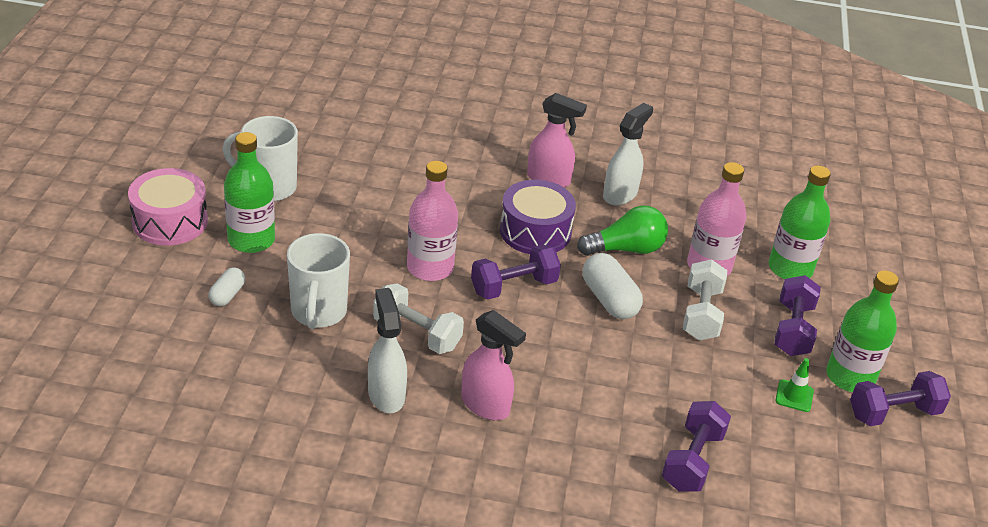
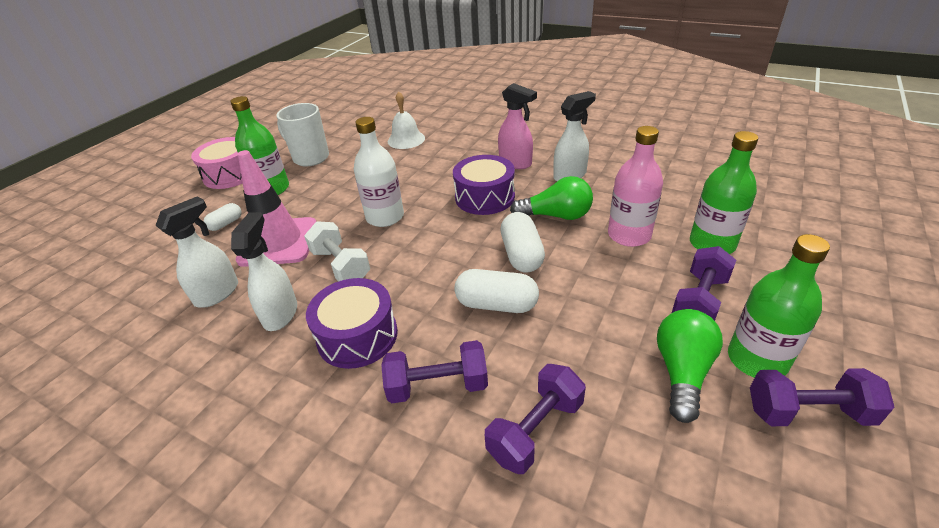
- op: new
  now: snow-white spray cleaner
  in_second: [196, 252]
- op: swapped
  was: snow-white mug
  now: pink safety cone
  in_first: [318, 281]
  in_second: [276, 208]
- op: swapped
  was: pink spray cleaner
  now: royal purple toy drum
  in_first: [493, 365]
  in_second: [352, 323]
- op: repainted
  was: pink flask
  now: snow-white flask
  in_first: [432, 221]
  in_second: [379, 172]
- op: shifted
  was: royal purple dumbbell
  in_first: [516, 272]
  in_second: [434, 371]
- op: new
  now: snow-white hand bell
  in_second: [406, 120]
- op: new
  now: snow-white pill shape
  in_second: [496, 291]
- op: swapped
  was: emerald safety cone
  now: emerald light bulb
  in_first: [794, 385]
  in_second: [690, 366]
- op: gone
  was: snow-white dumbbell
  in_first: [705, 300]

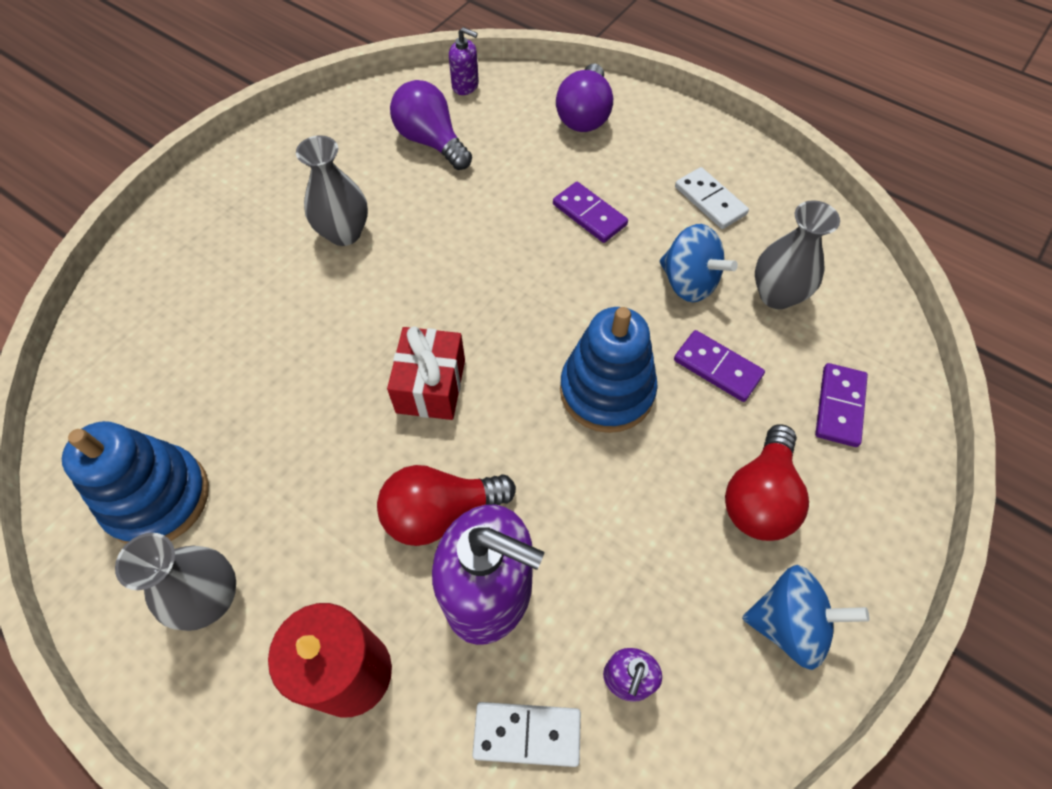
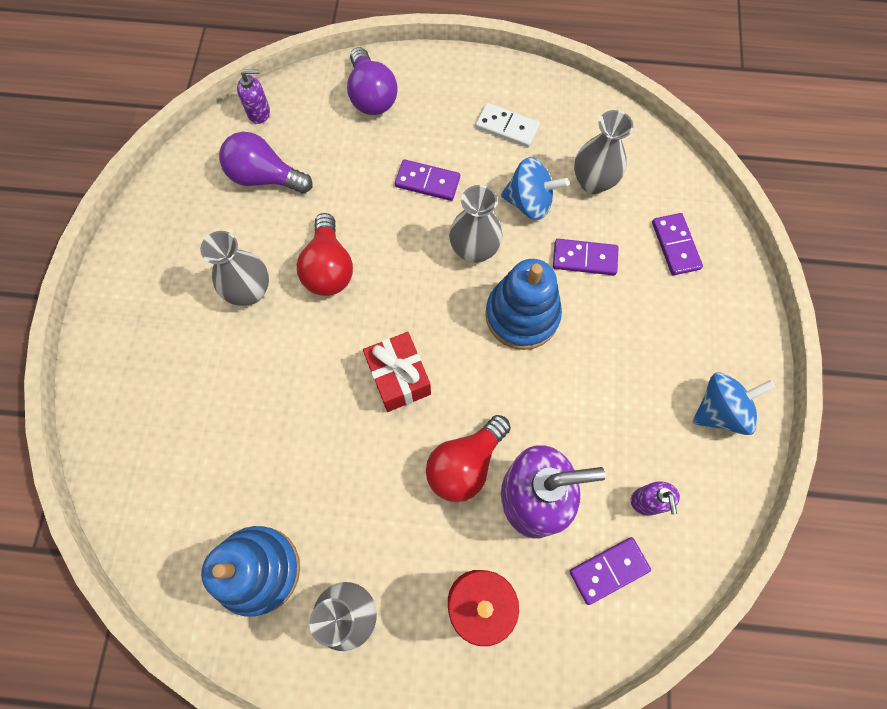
- op: shifted
  was: red light bulb
  in_first: [767, 482]
  in_second: [325, 254]
- op: new
  now: gray vase
  in_second: [476, 224]
- op: repainted
  was: snow-white domino tile
  now: royal purple domino tile
  in_first: [527, 734]
  in_second: [610, 571]

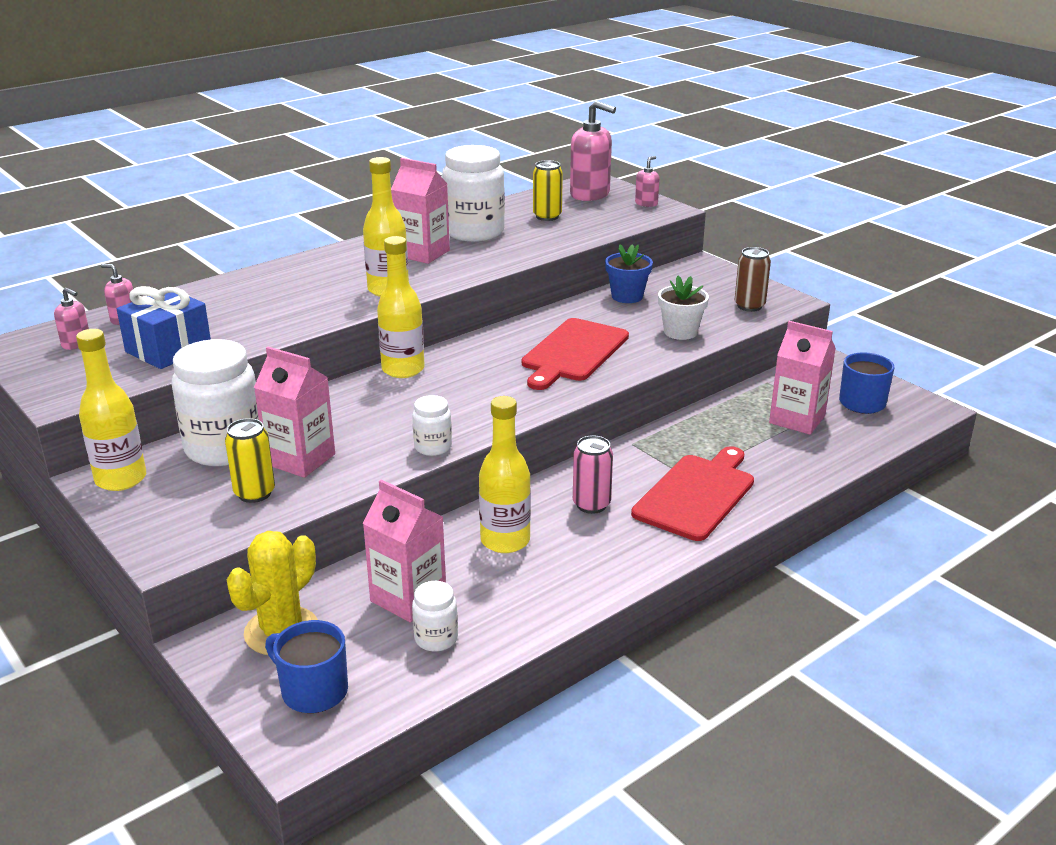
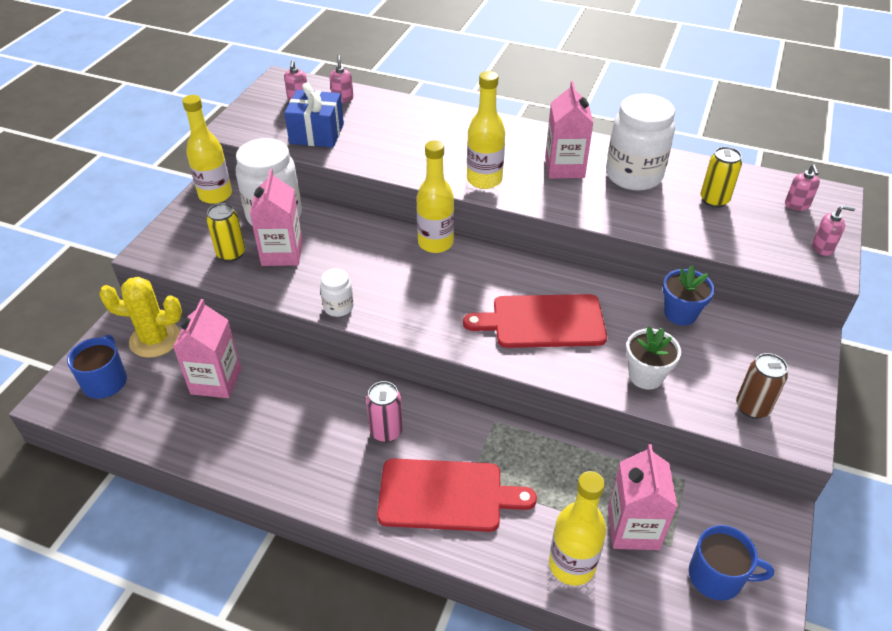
- op: shifted
  was: bright yellow flask
  in_first: [505, 474]
  in_second: [577, 528]
- op: scaled
  was: pink soap pump
  in_first: [593, 151]
  in_second: [802, 187]
  ratio: 0.5
- op: gone
  was: snow-white preserve jar
  in_first: [435, 616]

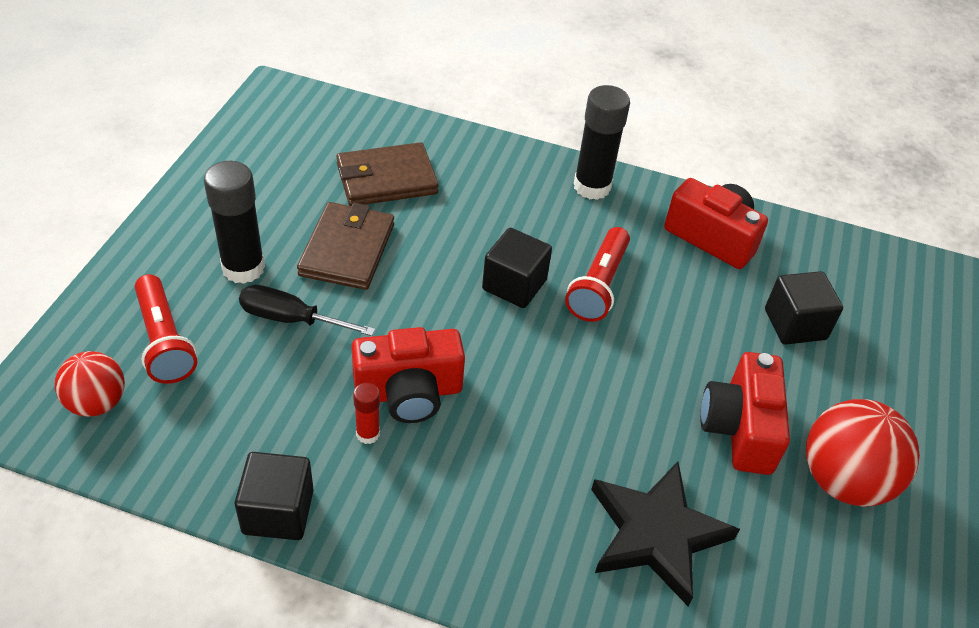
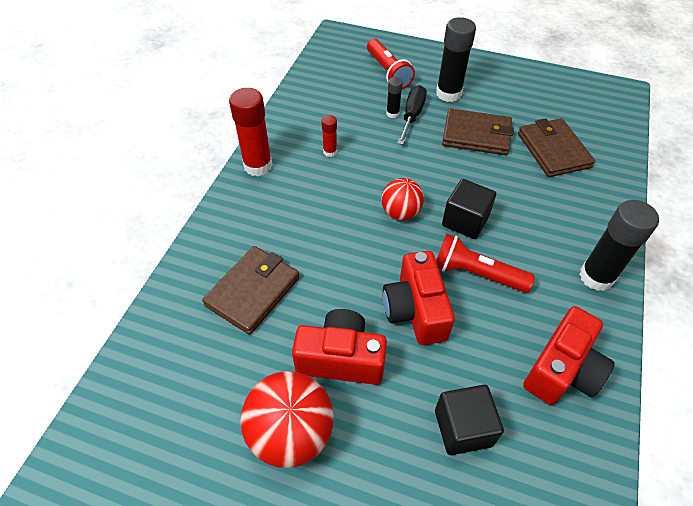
- op: swapped
  was: jet-black five-pointed star
  now: brown billfold
  in_first: [665, 533]
  in_second: [251, 290]
- op: new
  now: red glue
  in_second: [251, 132]
- op: rotated
  was: red pocket torch
  in_first: [166, 329]
  in_second: [391, 64]
  clockwise: -90
- op: shifted
  was: red ball
  in_first: [90, 384]
  in_second: [402, 199]
- op: shifted
  was: red photo camera
  in_first: [408, 375]
  in_second: [419, 298]
- op: new
  now: jet-black glue
  in_second: [394, 97]
- op: gone
  was: jet-black cube
  in_first: [274, 496]

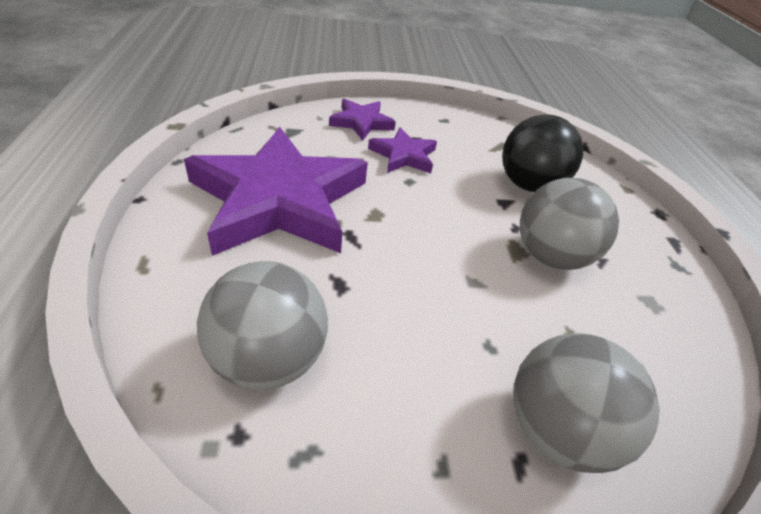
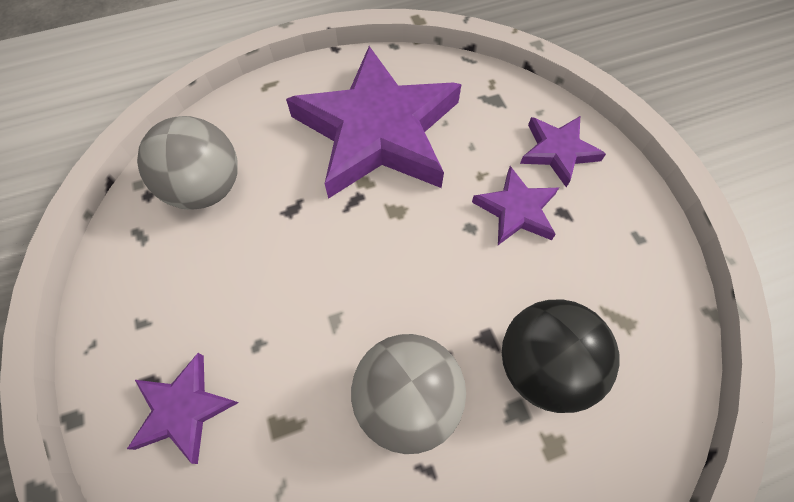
- op: swapped
  was: gray ball
  now: royal purple five-pointed star
  in_first: [586, 403]
  in_second: [182, 408]

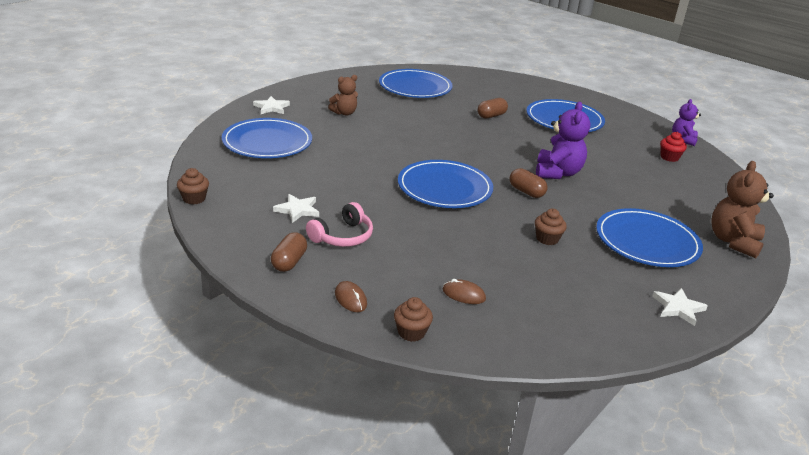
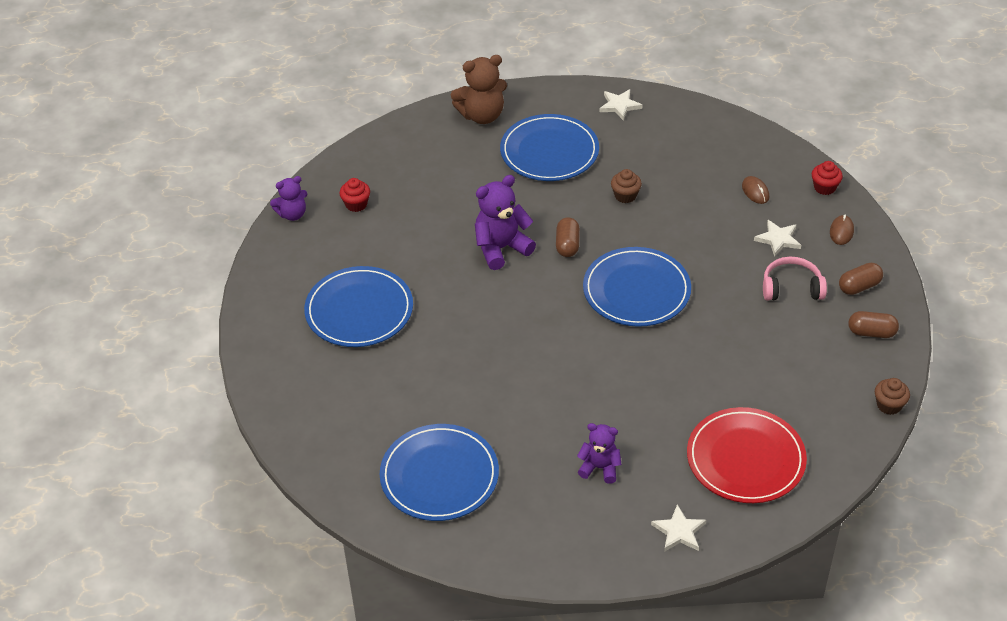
- op: repainted
  was: brown stuffed bear
  now: royal purple stuffed bear
  in_first: [343, 95]
  in_second: [599, 453]
- op: repainted
  was: cobalt flat dish
  now: red flat dish
  in_first: [267, 138]
  in_second: [747, 455]
- op: shifted
  was: snow-white five-pointed star
  in_first: [296, 208]
  in_second: [777, 238]
- op: repainted
  was: brown cupcake
  now: red cupcake
  in_first: [413, 319]
  in_second: [827, 178]
- op: shifted
  was: brown pill shape
  in_first: [493, 108]
  in_second: [873, 324]

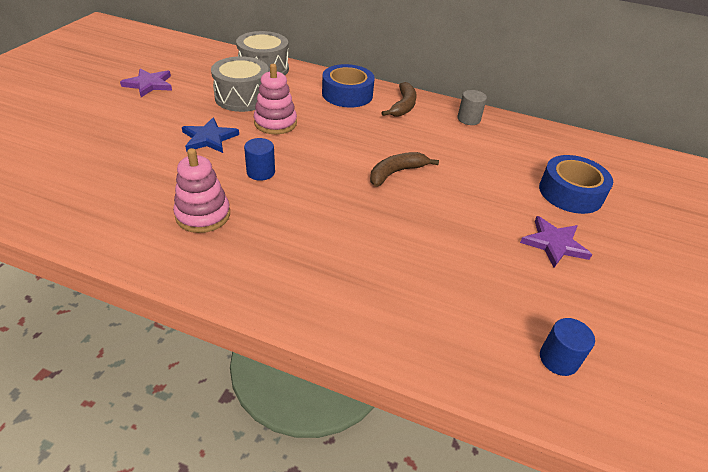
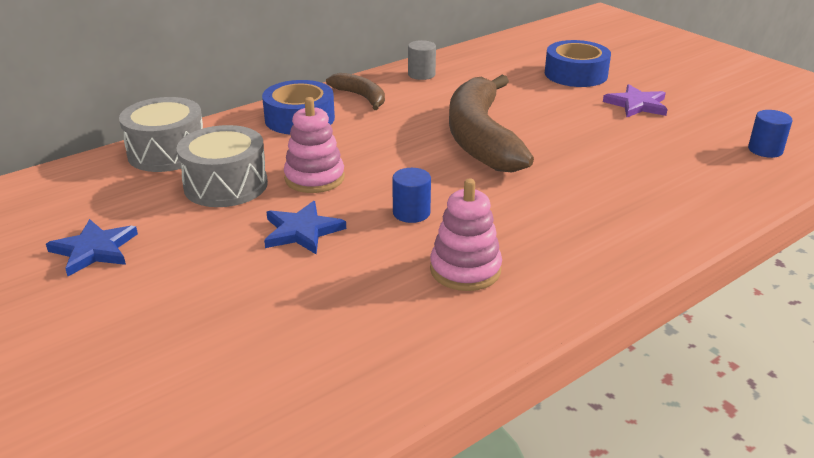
- op: repainted
  was: royal purple five-pointed star
  now: cobalt five-pointed star
  in_first: [146, 83]
  in_second: [92, 247]
- op: scaled
  was: brown toy banana
  in_first: [404, 169]
  in_second: [491, 123]
  ratio: 2.04

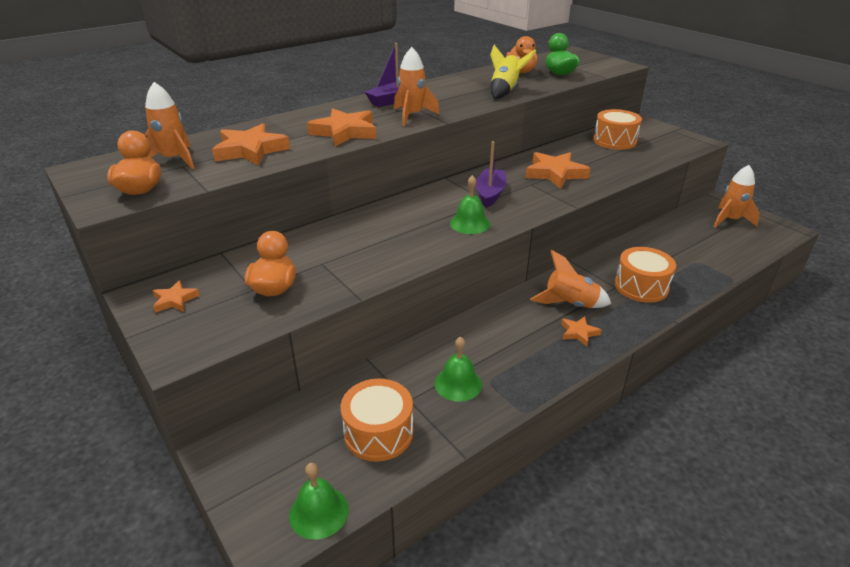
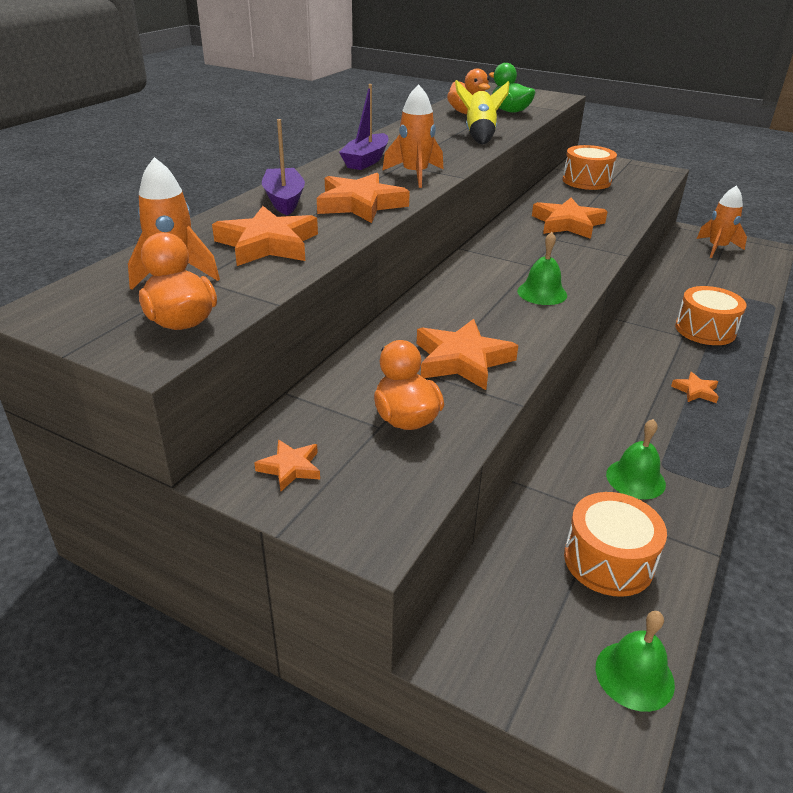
- op: shifted
  was: royal purple boat
  in_first: [491, 174]
  in_second: [283, 167]
- op: new
  now: orange five-pointed star
  in_second: [467, 354]
- op: gone
  was: orange toy rocket
  in_first: [570, 279]

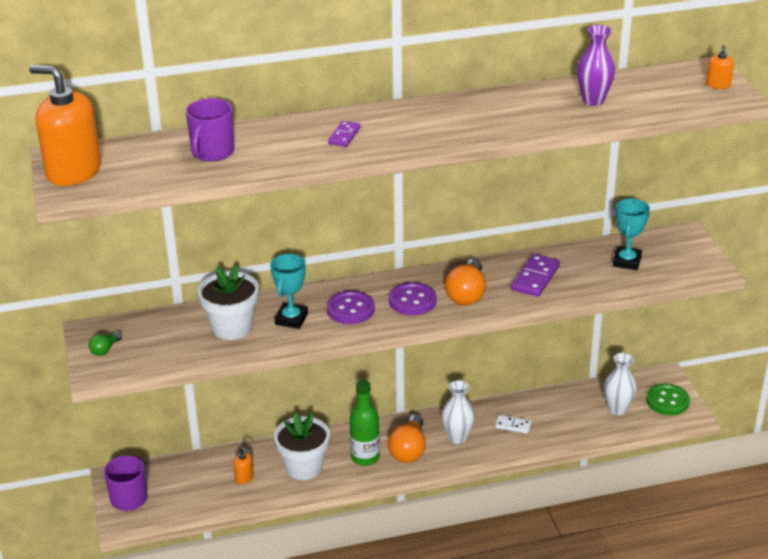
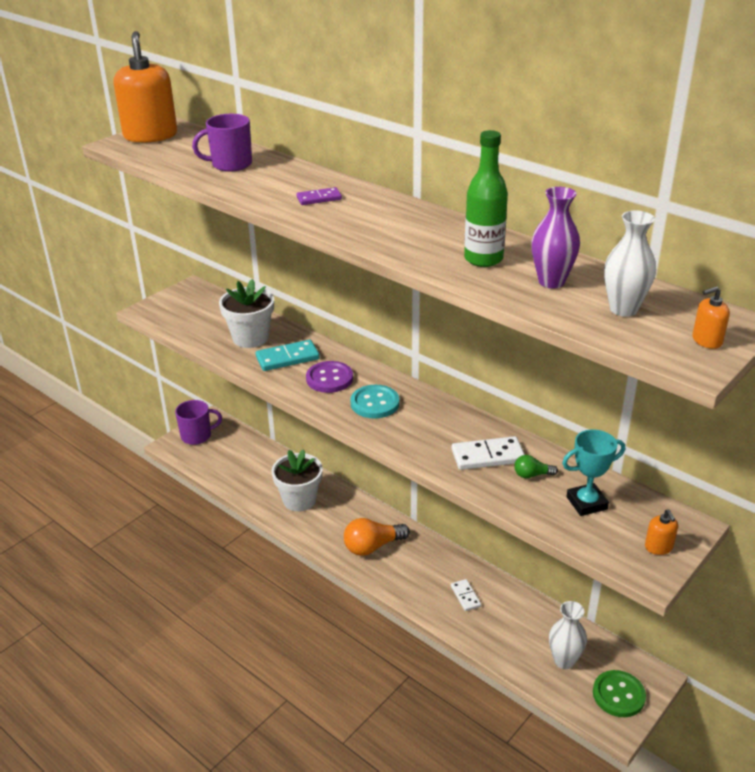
- op: swapped
  was: turquoise prize cup
  now: turquoise domino tile
  in_first: [289, 291]
  in_second: [288, 355]
- op: repainted
  was: royal purple sewing button
  now: turquoise sewing button
  in_first: [413, 298]
  in_second: [374, 402]
- op: repainted
  was: royal purple domino tile
  now: snow-white domino tile
  in_first: [535, 275]
  in_second: [488, 453]
- op: shifted
  was: emerald flask
  in_first: [365, 423]
  in_second: [486, 198]
- op: shifted
  was: emerald light bulb
  in_first: [105, 344]
  in_second: [536, 466]
- op: shifted
  was: snow-white vase
  in_first: [458, 412]
  in_second: [630, 263]
- op: shifted
  was: orange soap pump
  in_first: [243, 466]
  in_second: [661, 532]
- op: gone
  was: orange light bulb
  in_first: [465, 282]

